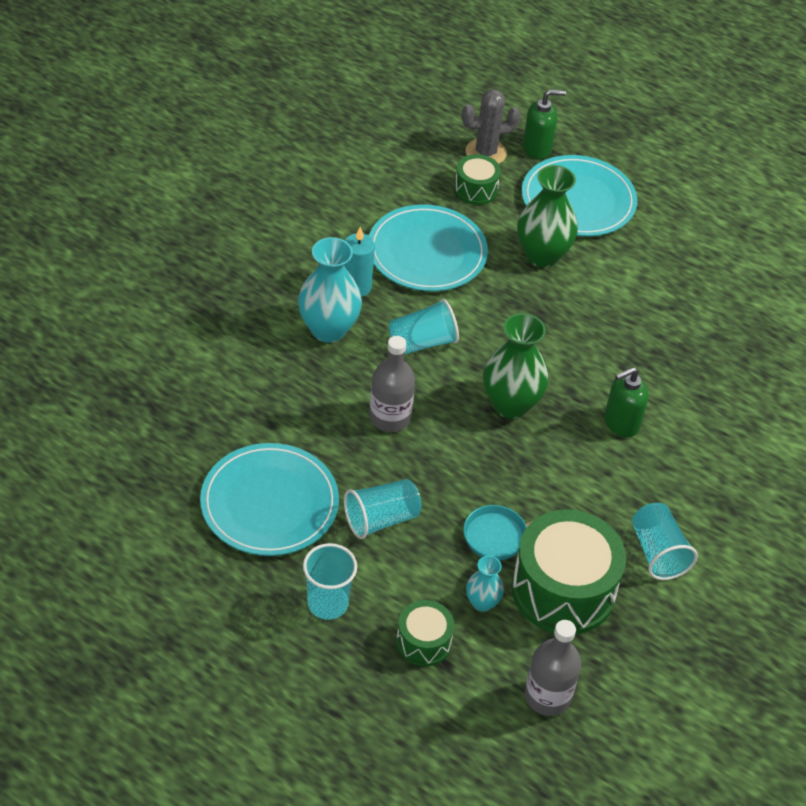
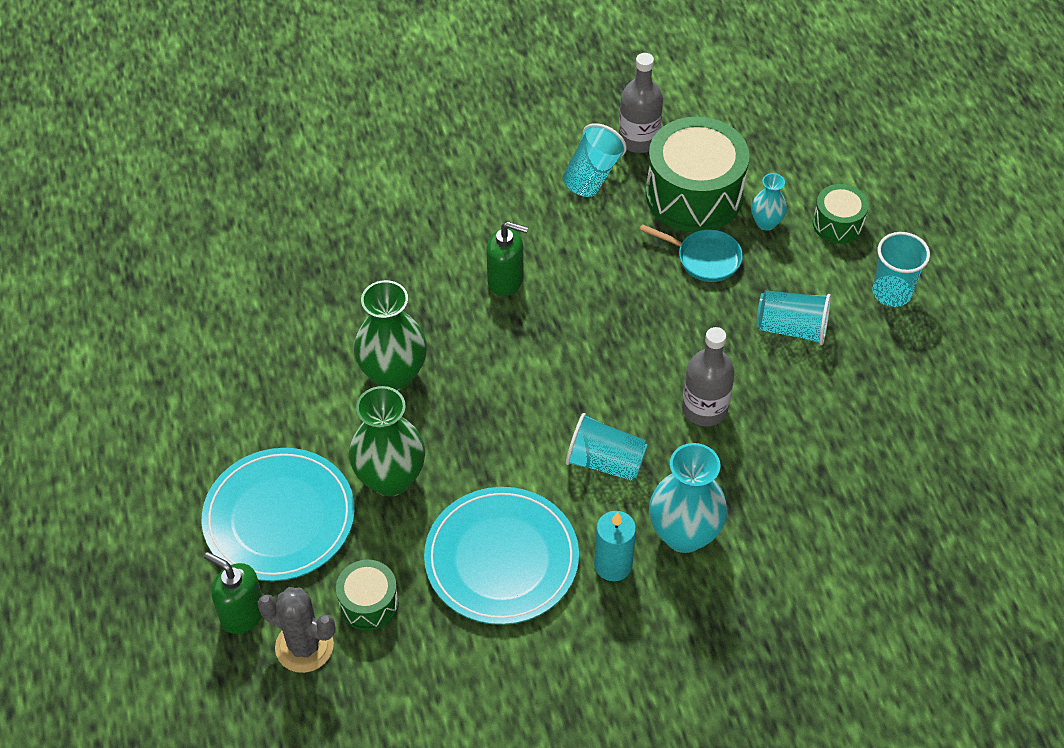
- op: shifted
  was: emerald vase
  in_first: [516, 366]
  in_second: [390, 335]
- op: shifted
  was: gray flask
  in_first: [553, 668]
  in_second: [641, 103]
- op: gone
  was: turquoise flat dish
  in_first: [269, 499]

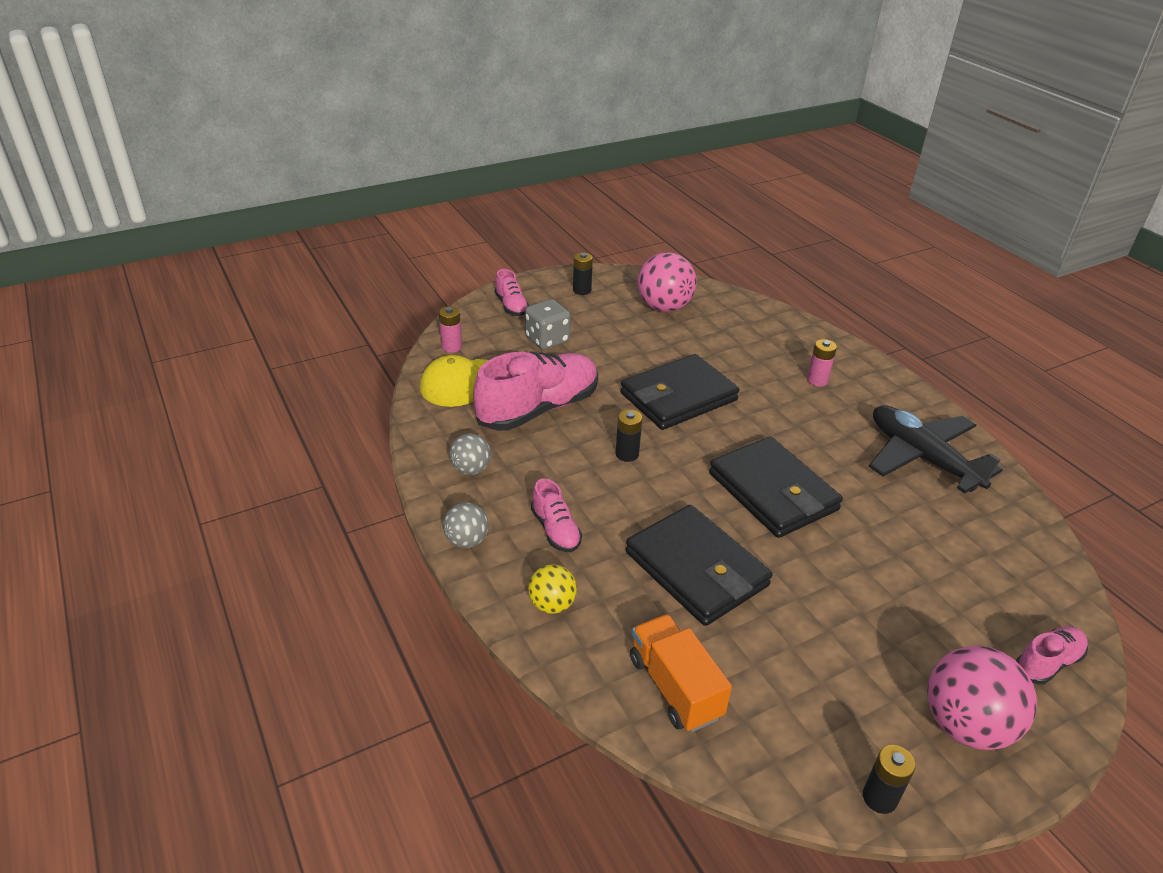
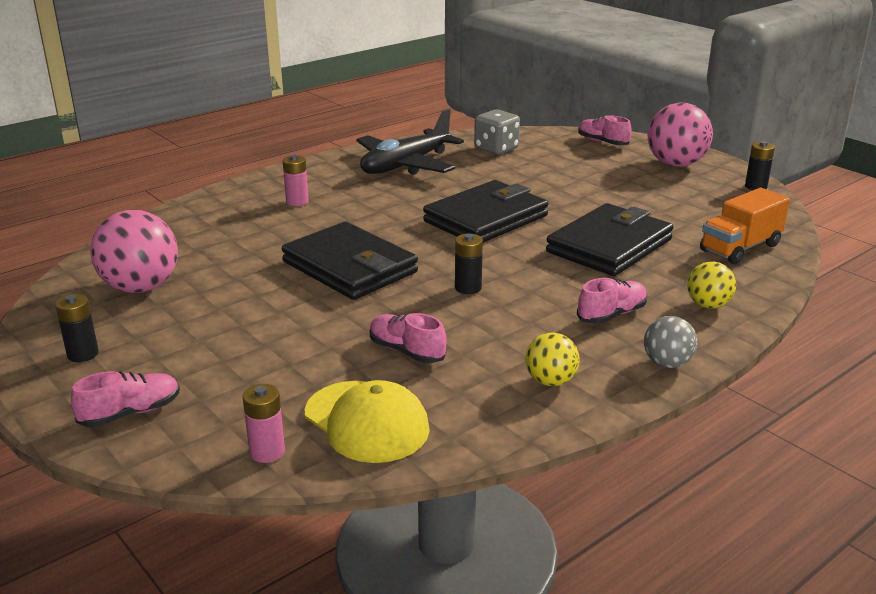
- op: scaled
  was: pink sneaker
  in_first: [535, 391]
  in_second: [408, 338]
  ratio: 0.49
- op: shifted
  was: gray game die
  in_first: [548, 324]
  in_second: [497, 132]
- op: repainted
  was: gray ball
  now: bright yellow ball
  in_first: [470, 454]
  in_second: [552, 359]

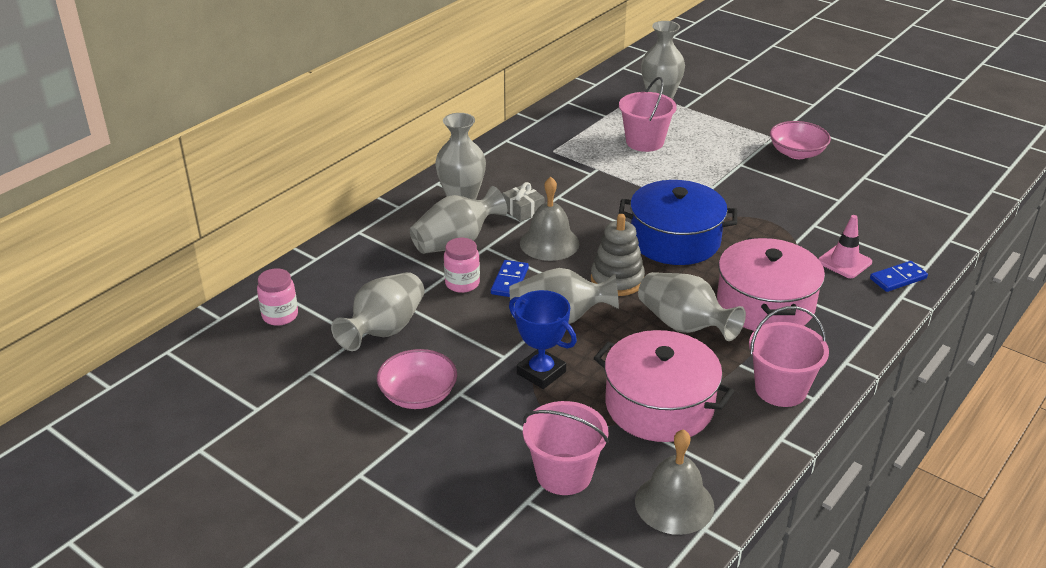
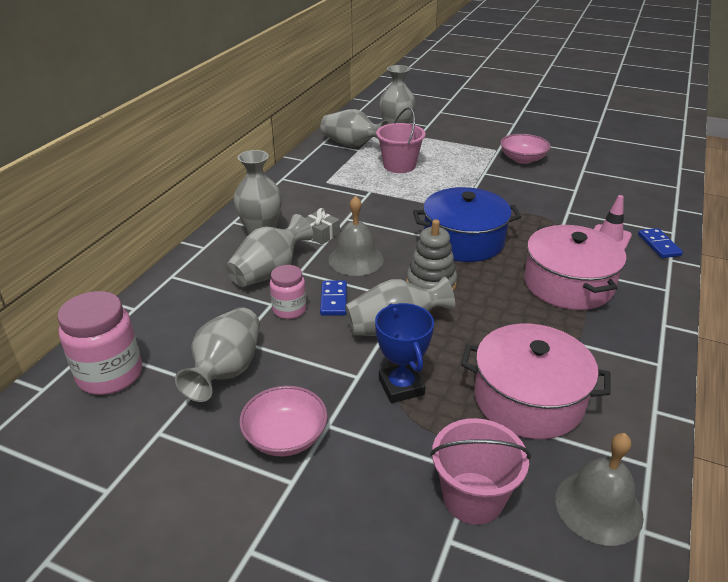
- op: scaled
  was: pink preserve jar
  in_first: [277, 297]
  in_second: [99, 343]
  ratio: 1.67
- op: shifted
  was: gray vase
  in_first: [692, 306]
  in_second: [355, 128]
- op: rotated
  was: cobalt prize cup
  in_first: [543, 339]
  in_second: [404, 353]
  clockwise: 45
- op: rotated
  was: cobalt domino tile
  in_first: [899, 276]
  in_second: [660, 243]
  clockwise: -60
- op: gone
  was: pink pail
  in_first: [789, 356]

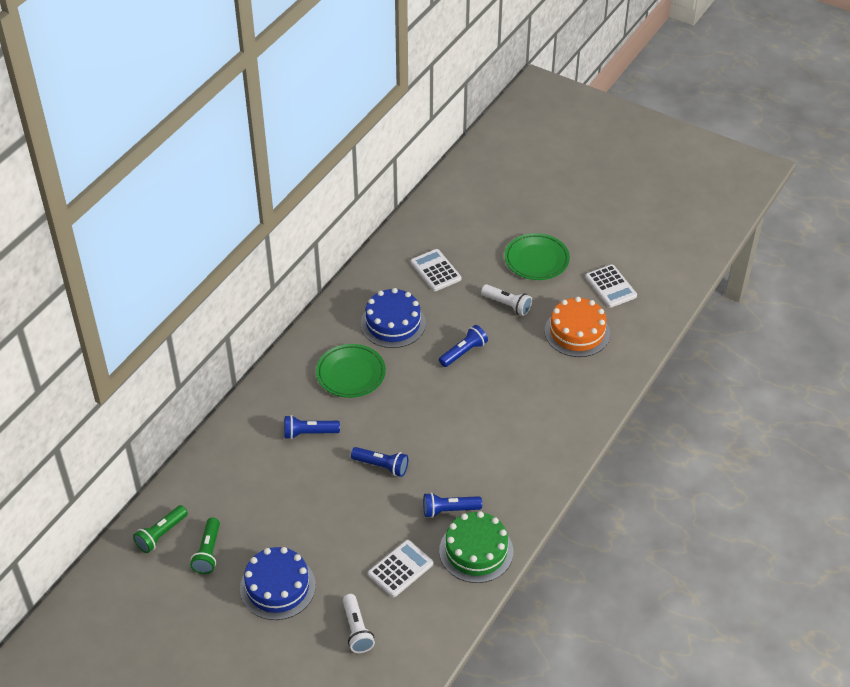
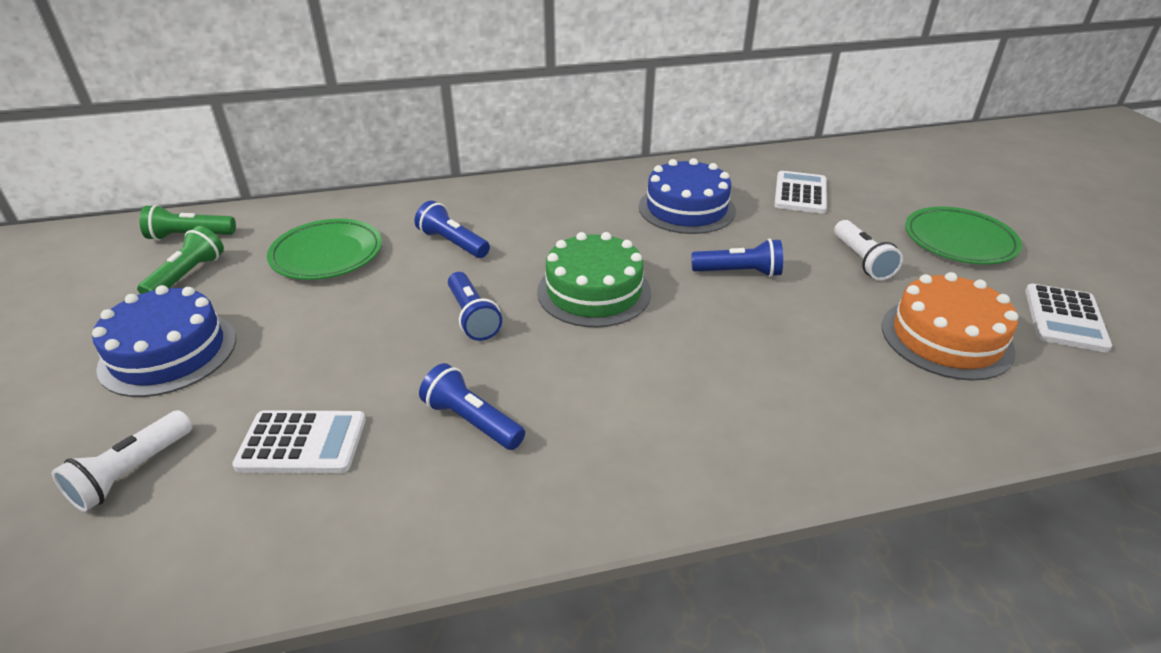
- op: rotated
  was: emerald pocket torch
  in_first: [205, 546]
  in_second: [180, 260]
  clockwise: 150
- op: shifted
  was: emerald flat dish
  in_first: [351, 371]
  in_second: [324, 249]
- op: shifted
  was: emerald cake
  in_first: [476, 547]
  in_second: [594, 279]

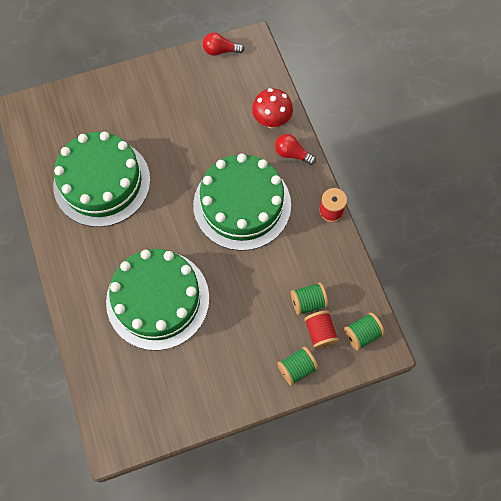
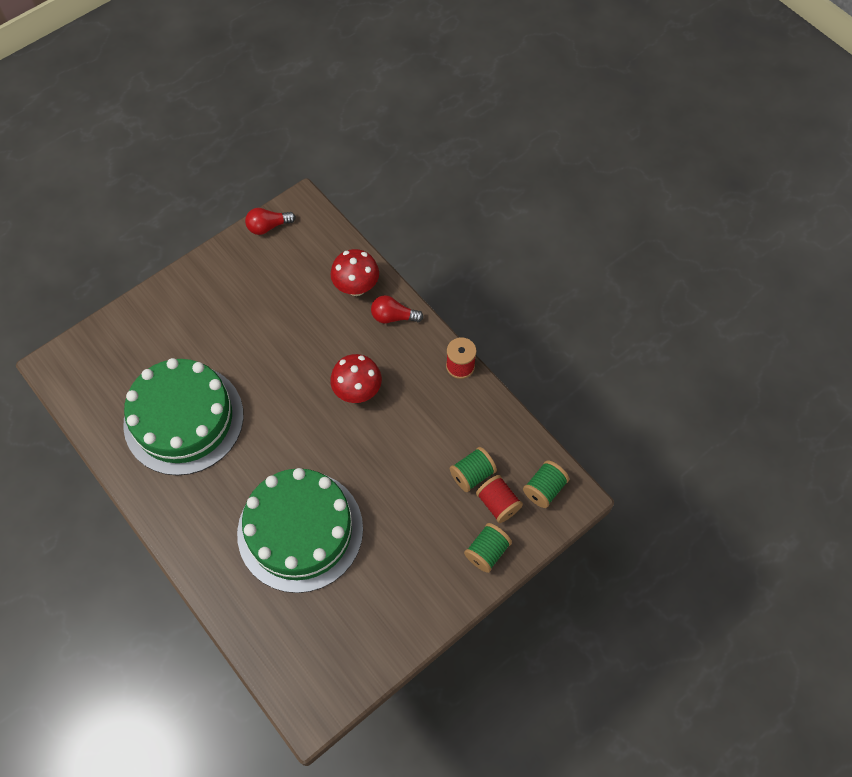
- op: swapped
  was: emerald cake
  now: red mushroom
  in_first: [242, 202]
  in_second: [356, 378]

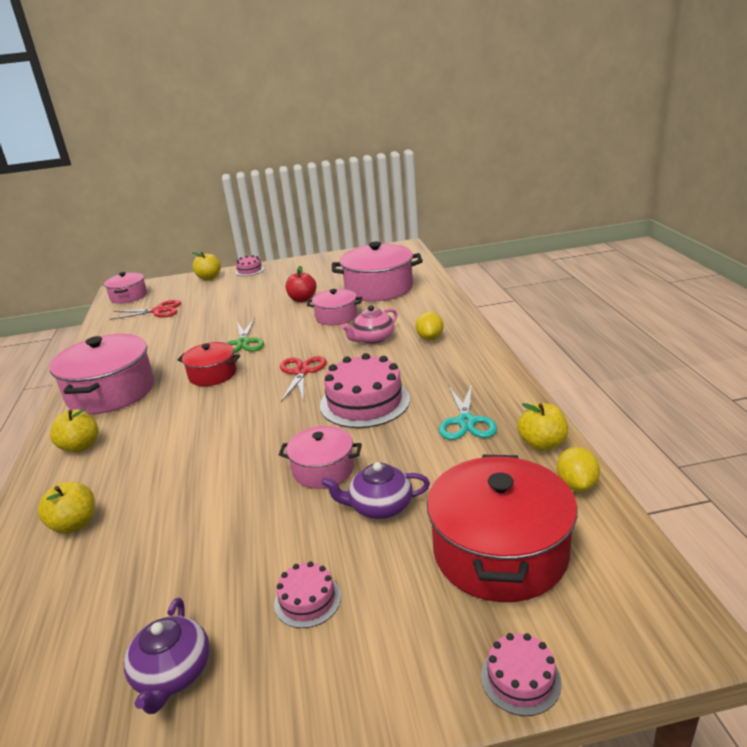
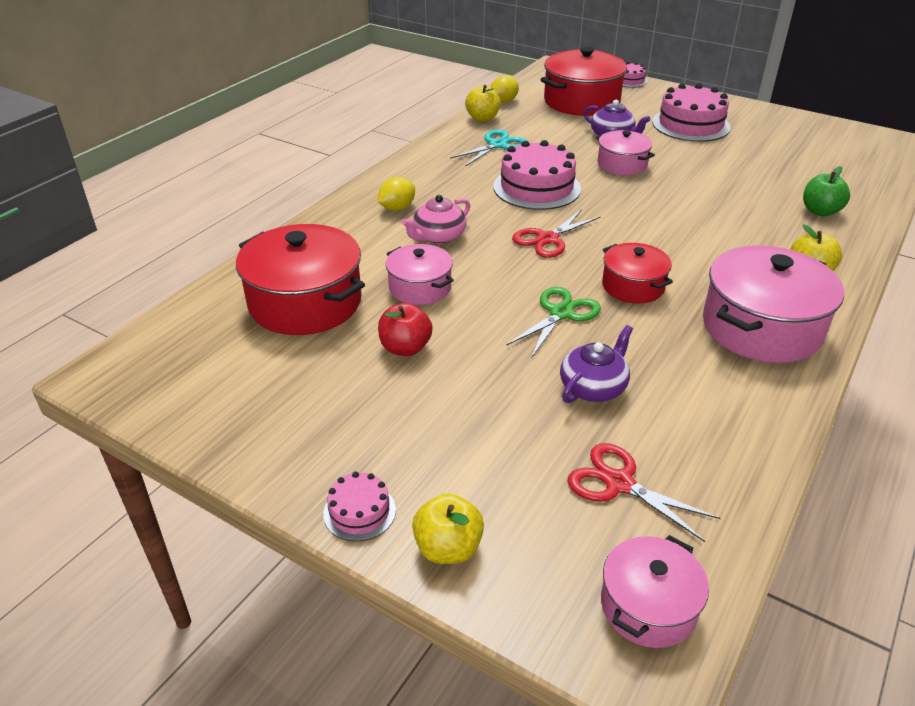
- op: repainted
  was: pink pot
  now: red pot
  in_first: [377, 272]
  in_second: [300, 279]
- op: rotated
  was: pink teapot
  in_first: [369, 324]
  in_second: [435, 219]
  clockwise: 135
- op: shifted
  was: royal purple teapot
  in_first: [167, 656]
  in_second: [596, 364]
- op: scaled
  was: pink cake
  in_first: [307, 594]
  in_second: [691, 112]
  ratio: 1.99
- op: repainted
  was: bright yellow toy apple
  now: emerald toy apple
  in_first: [66, 508]
  in_second: [826, 191]

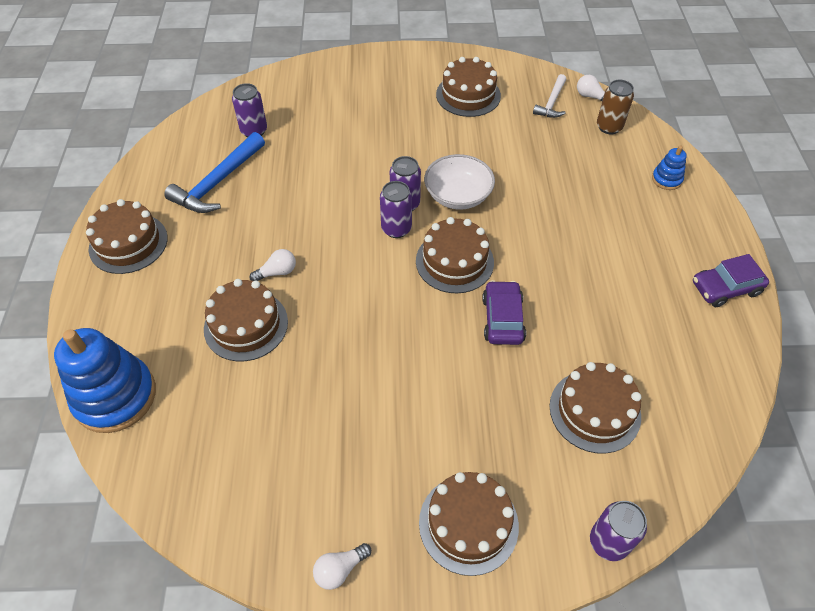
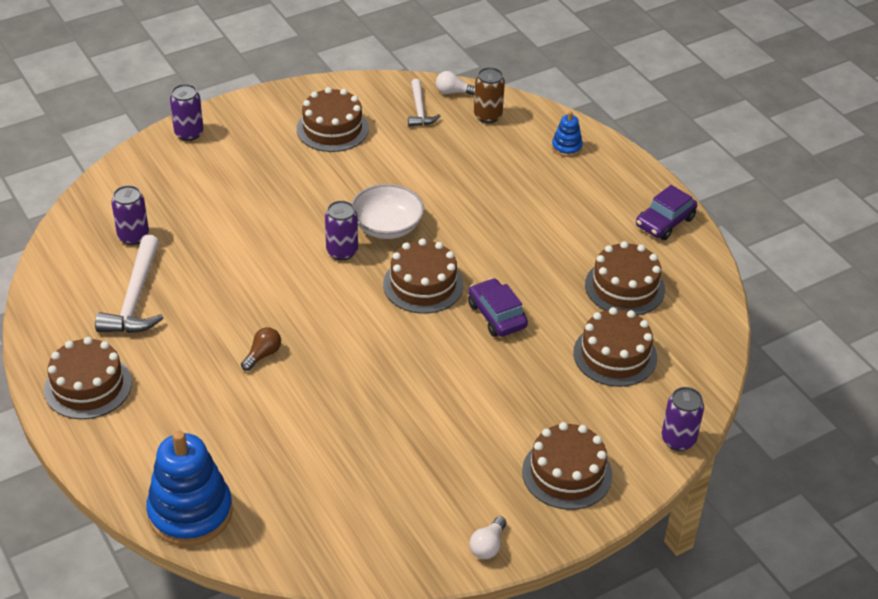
- op: repainted
  was: cobalt hammer
  now: snow-white hammer
  in_first: [214, 172]
  in_second: [129, 283]
- op: shifted
  was: royal purple can
  in_first: [396, 209]
  in_second: [187, 112]
- op: repainted
  was: snow-white light bulb
  now: brown light bulb
  in_first: [273, 265]
  in_second: [261, 349]
- op: shifted
  was: brown cake
  in_first: [246, 320]
  in_second: [625, 278]

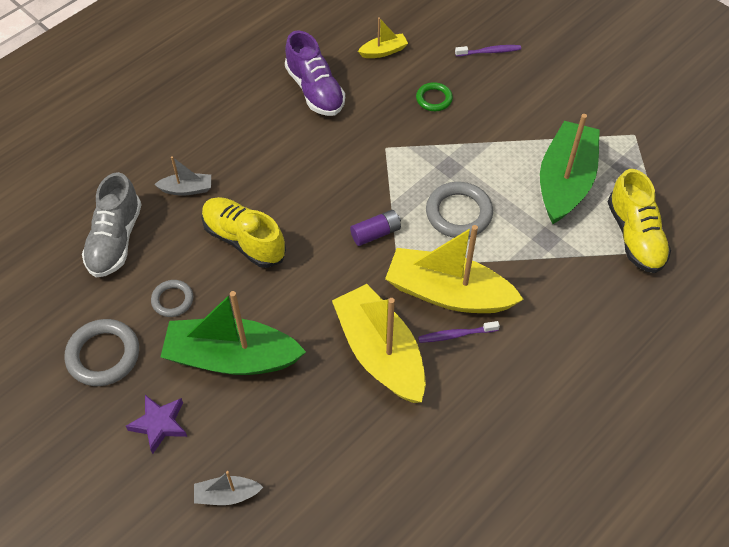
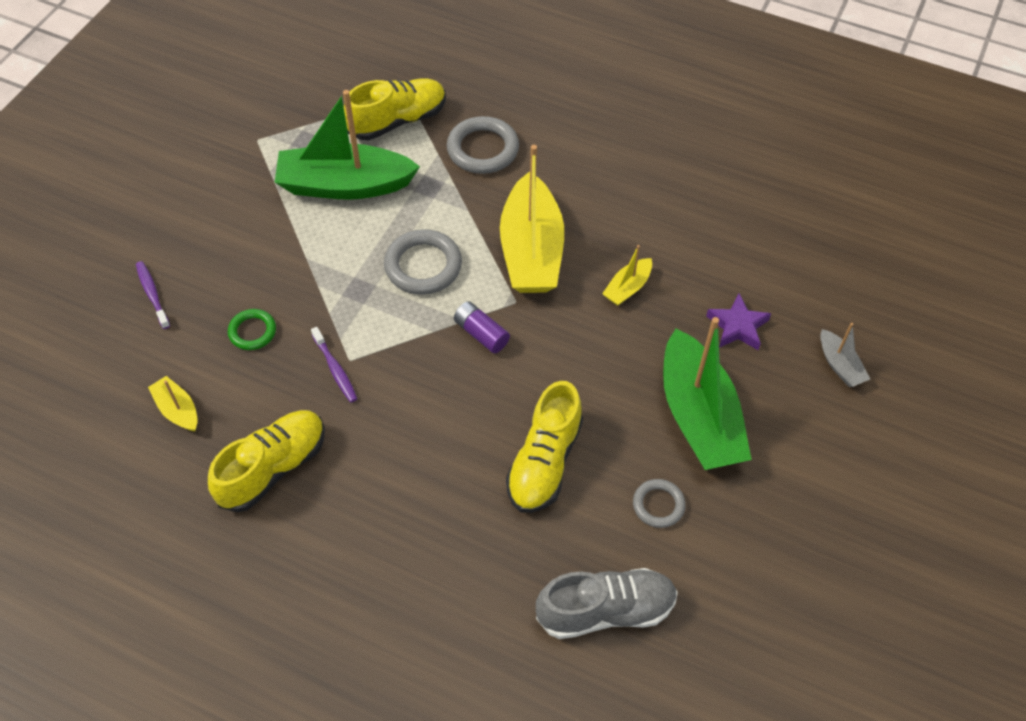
- op: repainted
  was: royal purple sneaker
  now: bright yellow sneaker
  in_first: [315, 73]
  in_second: [266, 461]
- op: shifted
  was: royal purple dental brush
  in_first: [459, 332]
  in_second: [334, 365]
- op: shifted
  was: gray torus
  in_first: [102, 352]
  in_second: [483, 145]
- op: scaled
  was: bright yellow boat
  in_first: [379, 343]
  in_second: [627, 275]
  ratio: 0.45
- op: shifted
  was: royal purple five-pointed star
  in_first: [156, 424]
  in_second: [738, 322]
- op: gone
  was: gray boat
  in_first: [182, 176]

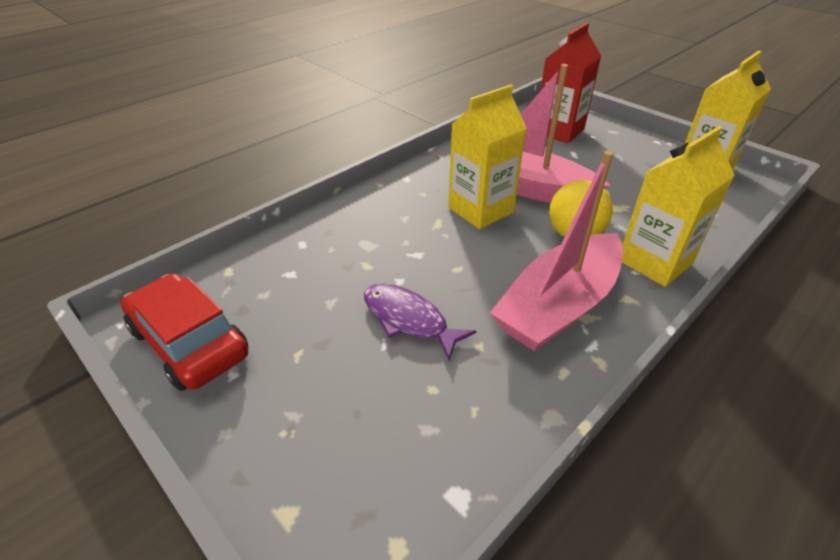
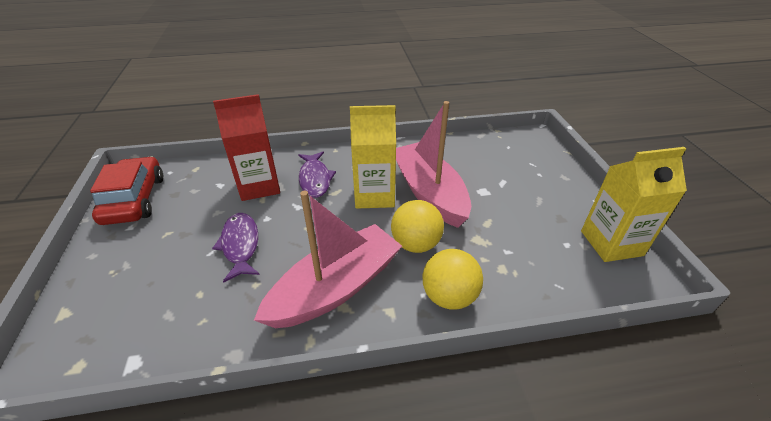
- op: shifted
  was: red carton
  in_first: [570, 83]
  in_second: [246, 147]
- op: rotated
  was: pink boat
  in_first: [556, 251]
  in_second: [328, 259]
  clockwise: 150
- op: new
  now: royal purple fish
  in_second: [317, 174]
- op: swapped
  was: bright yellow carton
  now: bright yellow ball
  in_first: [678, 206]
  in_second: [453, 279]

